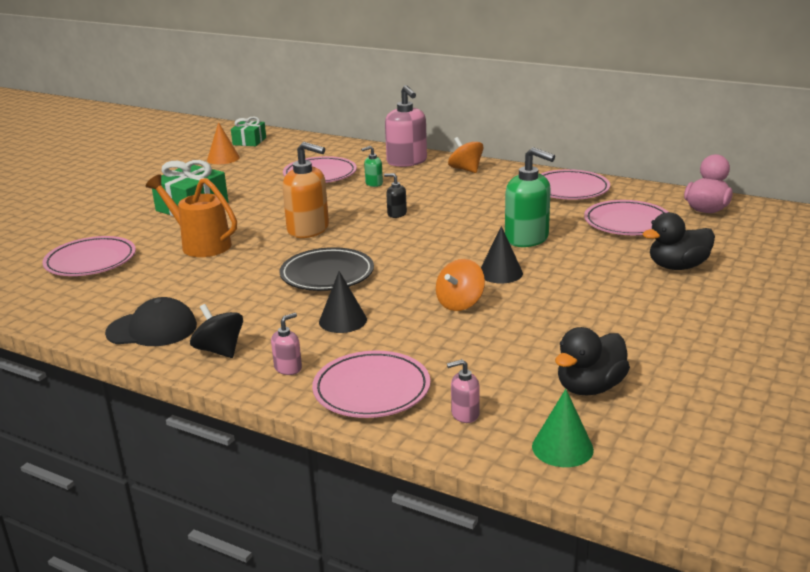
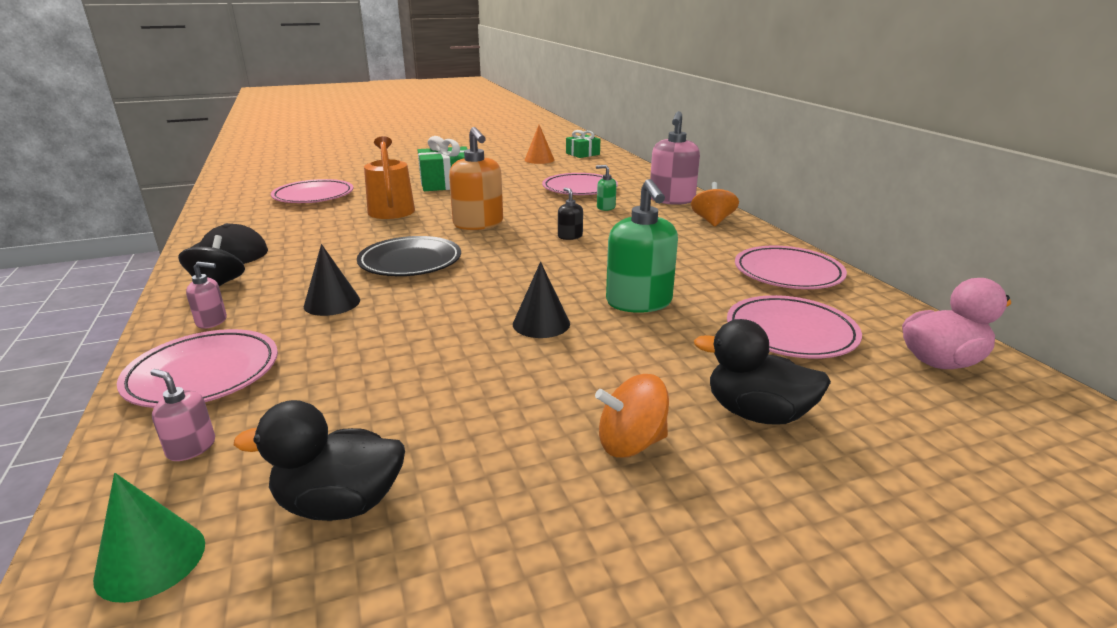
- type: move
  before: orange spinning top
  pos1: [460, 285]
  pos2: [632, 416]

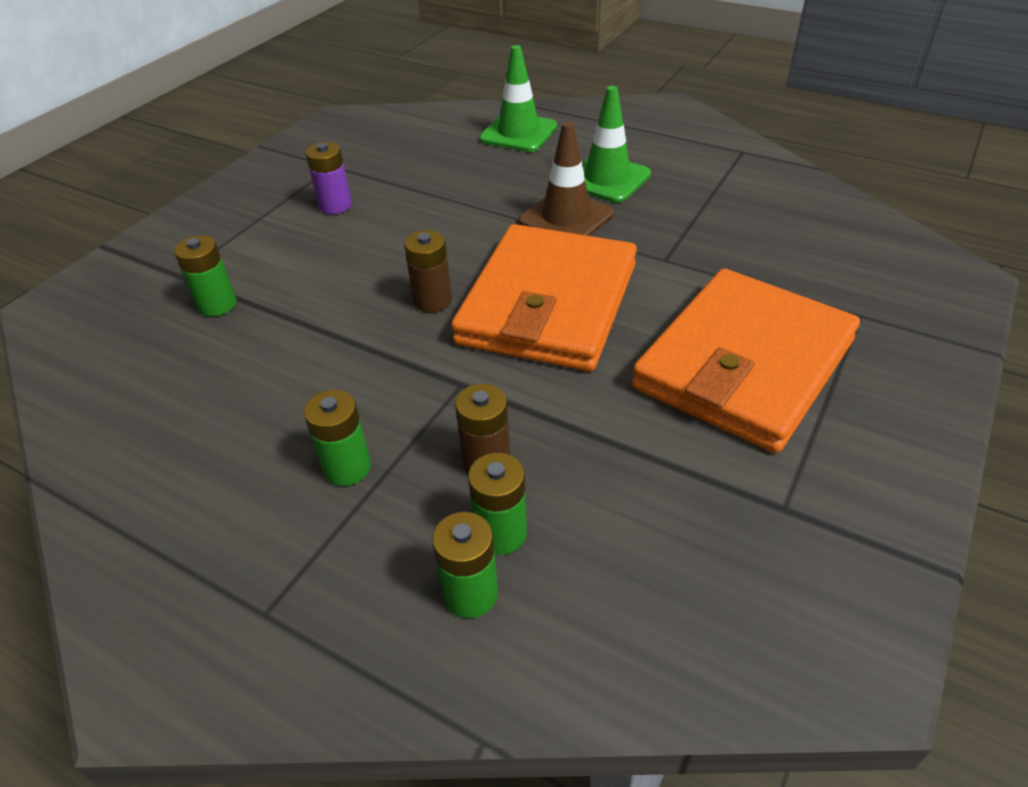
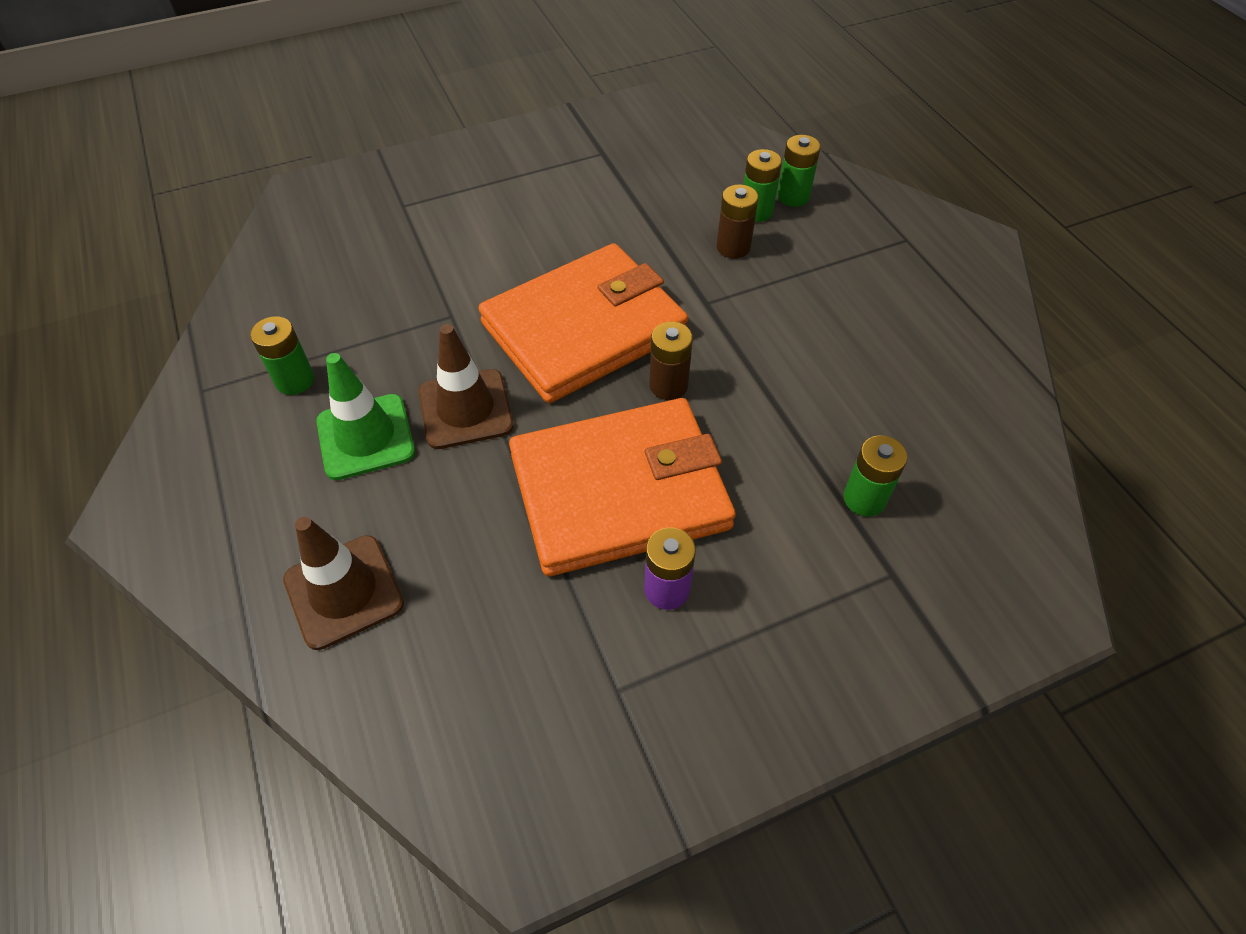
- type: move
  before: green battery
  pos1: [337, 438]
  pos2: [282, 355]
- type: recolor
  before: green traffic cone
  after: brown traffic cone
  pos1: [518, 98]
  pos2: [343, 583]
- type: move
  before: orange wallet
  pos1: [746, 361]
  pos2: [622, 487]

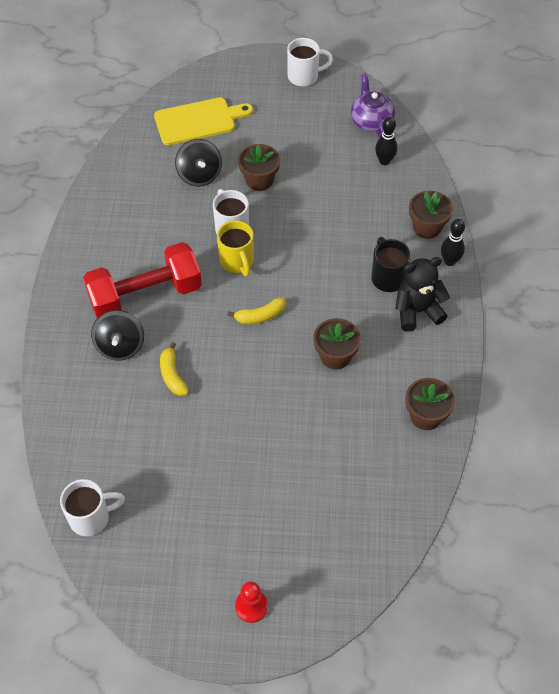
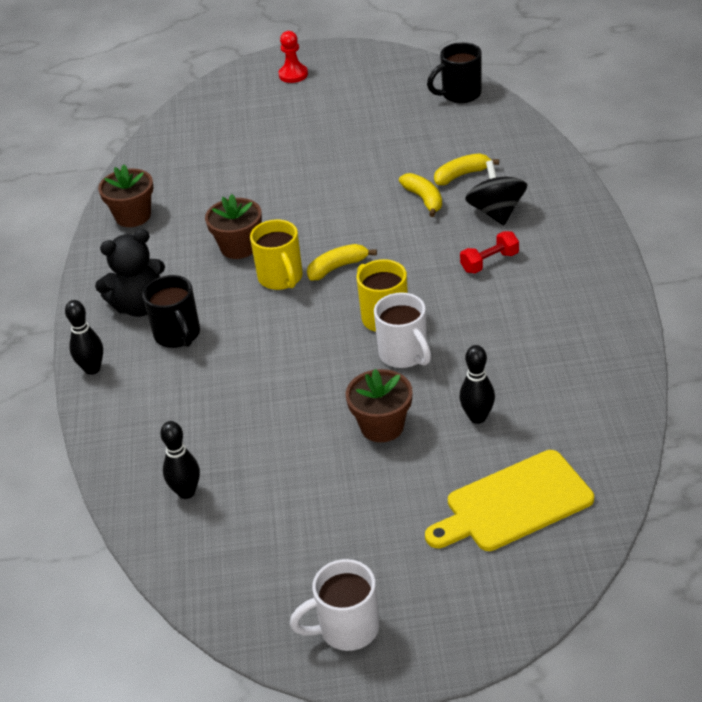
- type: insert
  after: yellow mug
  pos2: [276, 254]
- type: recolor
  before: white mug
  after: black mug
  pos1: [92, 507]
  pos2: [454, 72]
- type: insert
  after: yellow banana
  pos2: [466, 169]
- type: replace
  before: black spinning top
  after: black bowling pin
  pos1: [198, 162]
  pos2: [477, 384]
- type: resize
  before: red dumbbell
  pos1: [142, 280]
  pos2: [489, 252]
  scale: 0.41
- type: delete
  before: purple teapot
  pos1: [373, 105]
- type: delete
  before: brown flower pot
  pos1: [431, 215]

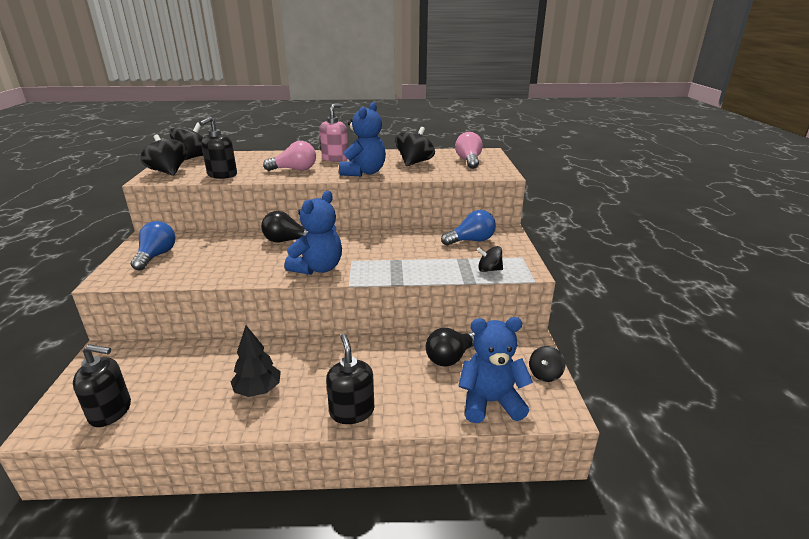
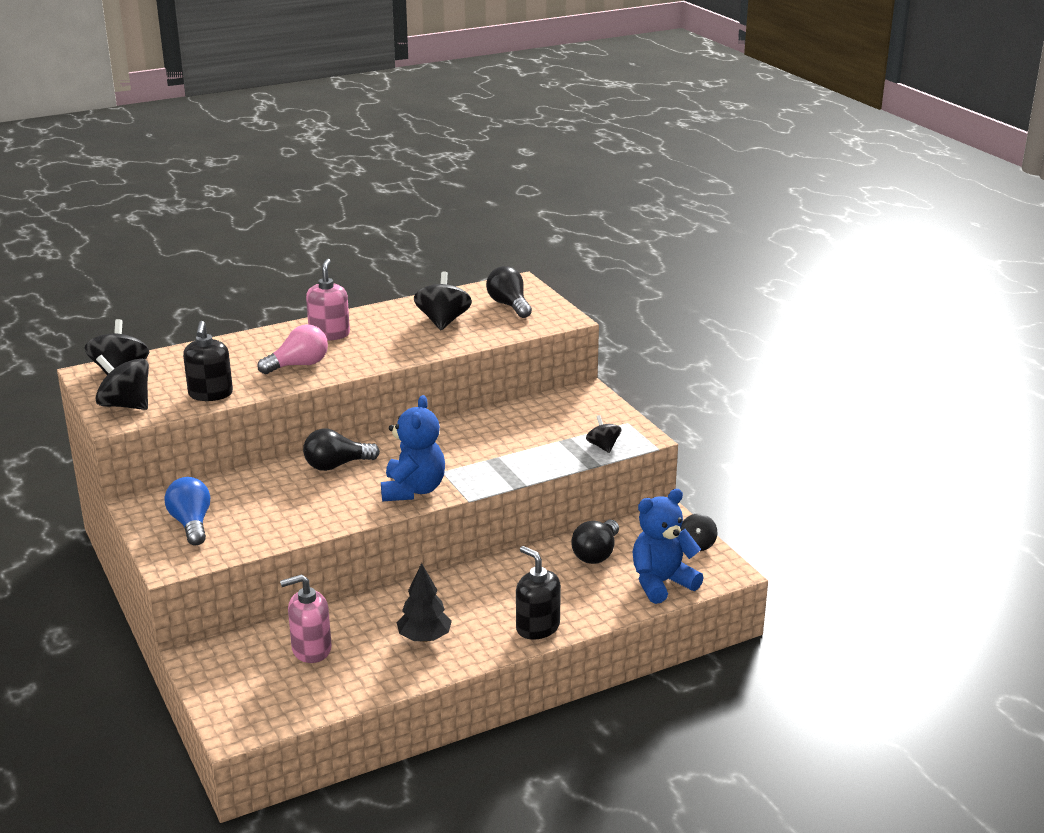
- type: insert
  after: pink soap dispenser
  pos2: [306, 618]
- type: recolor
  before: pink light bulb
  after: black light bulb
  pos1: [469, 150]
  pos2: [509, 292]
- type: rotate
  before: black spinning top
  pos1: [490, 259]
  pos2: [603, 434]
  turn: 90
- type: delete
  before: black soap dispenser
  pos1: [102, 385]
- type: delete
  before: blue teddy bear
  pos1: [362, 139]
- type: delete
  before: blue light bulb
  pos1: [468, 228]

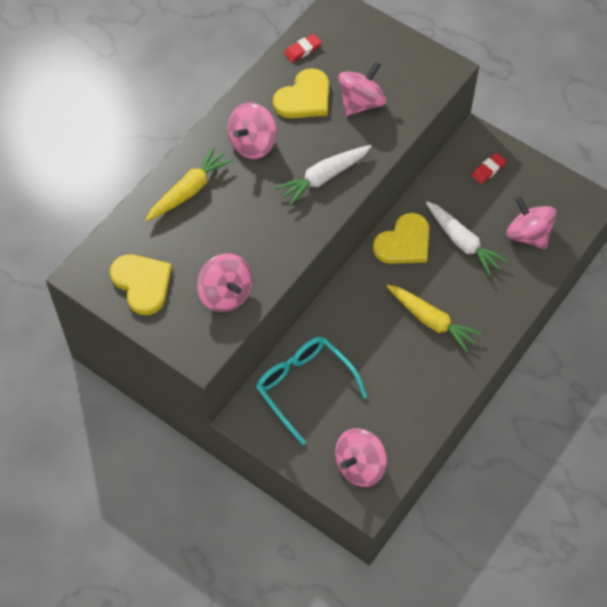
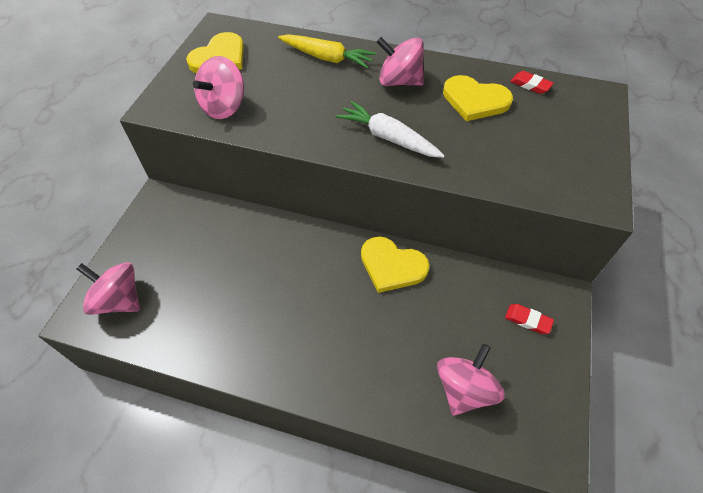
- type: delete
  before: turquoise glasses
  pos1: [311, 391]
- type: delete
  before: pink spinning top
  pos1: [362, 88]
- type: delete
  before: yellow carrot
  pos1: [434, 318]
- type: delete
  before: white carrot
  pos1: [466, 238]

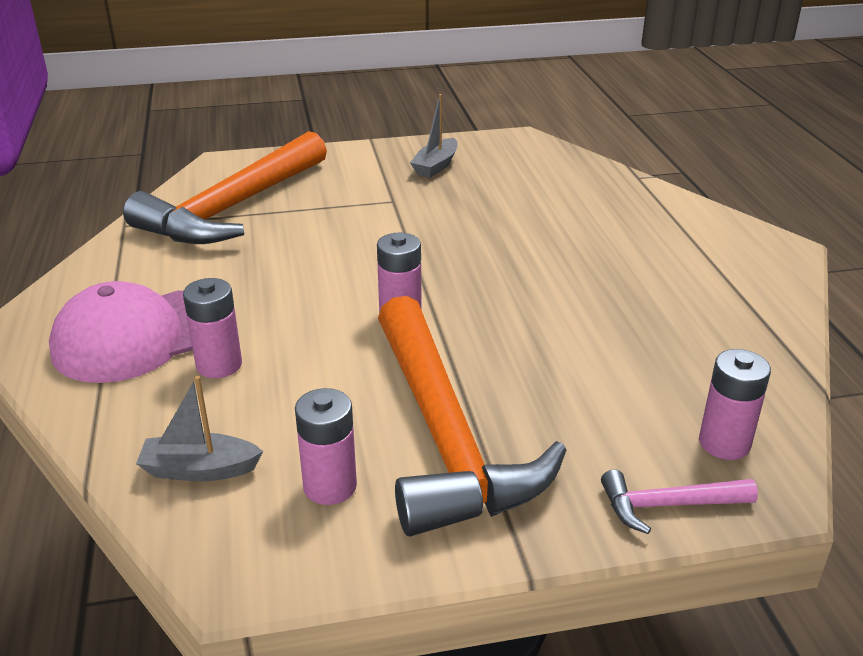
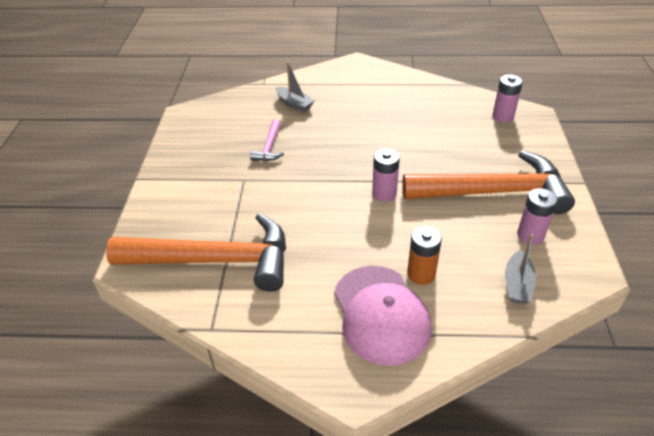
- type: rotate
  before: orange hammer
  pos1: [225, 187]
  pos2: [196, 252]
  turn: -45
- type: move
  before: pink hammer
  pos1: [679, 502]
  pos2: [267, 140]
- type: move
  before: grey boat
  pos1: [434, 136]
  pos2: [295, 86]
- type: recolor
  before: pink battery
  after: orange battery
  pos1: [212, 328]
  pos2: [424, 255]

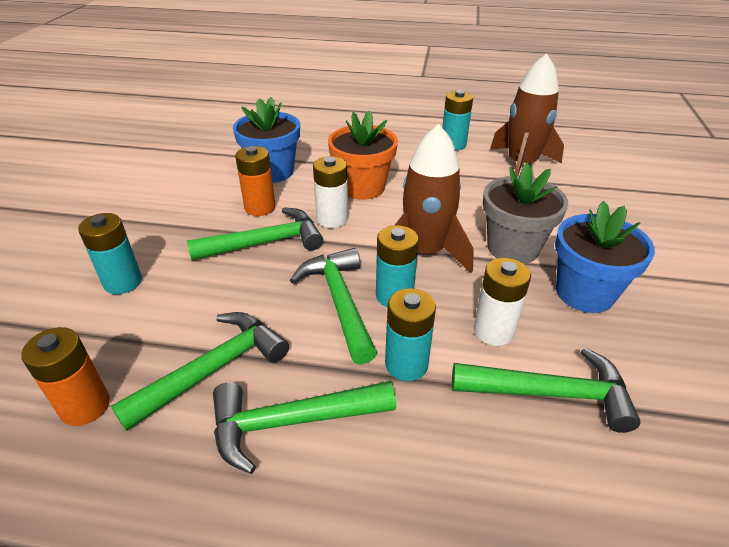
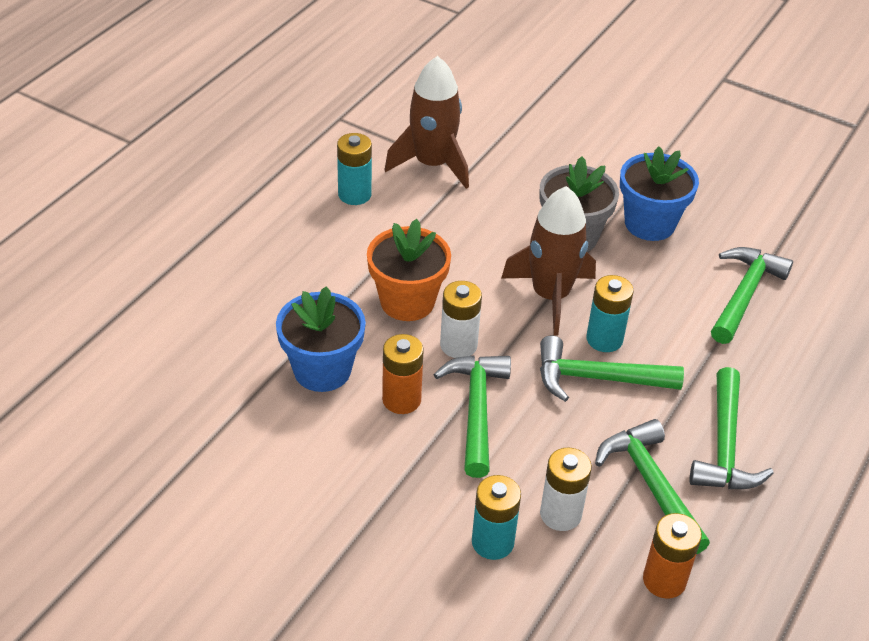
- type: move
  before: white battery
  pos1: [502, 302]
  pos2: [566, 489]
- type: delete
  before: turquoise battery
  pos1: [410, 334]

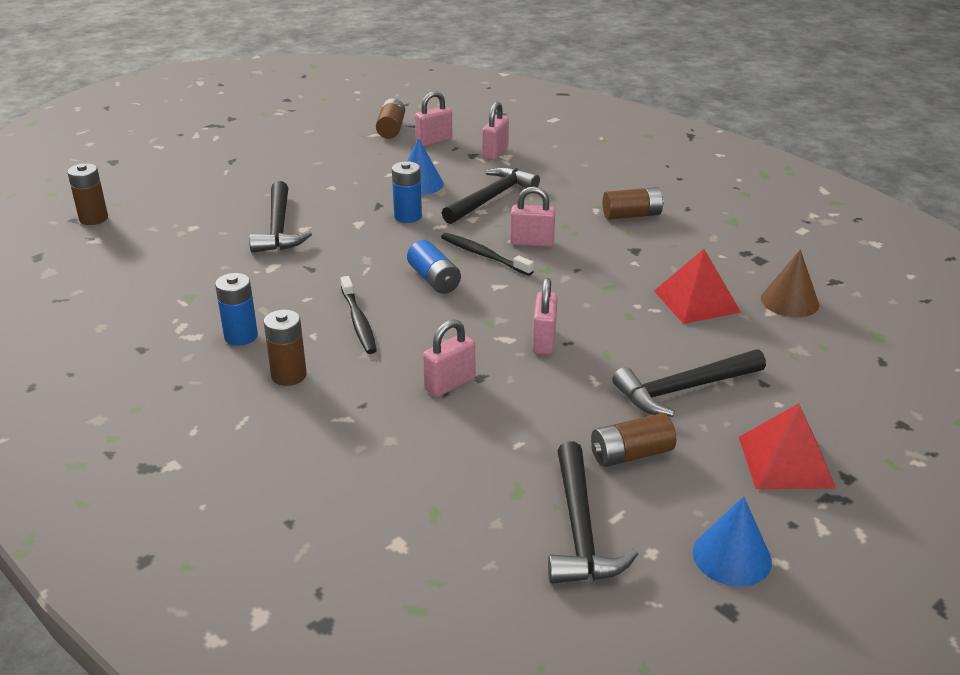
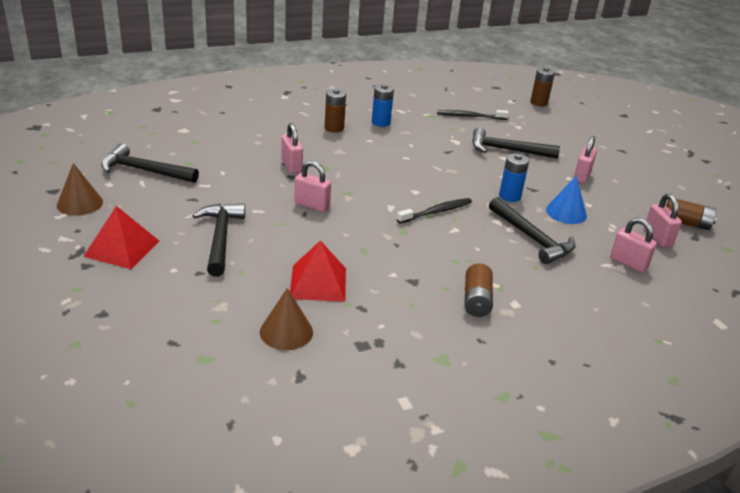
- type: recolor
  before: blue cone
  after: brown cone
  pos1: [732, 541]
  pos2: [80, 189]
- type: move
  before: black toothbrush
  pos1: [359, 315]
  pos2: [473, 115]
- type: move
  before: pink padlock
  pos1: [533, 216]
  pos2: [585, 160]
- type: delete
  before: blue battery
  pos1: [434, 267]
- type: delete
  before: brown battery
  pos1: [633, 440]

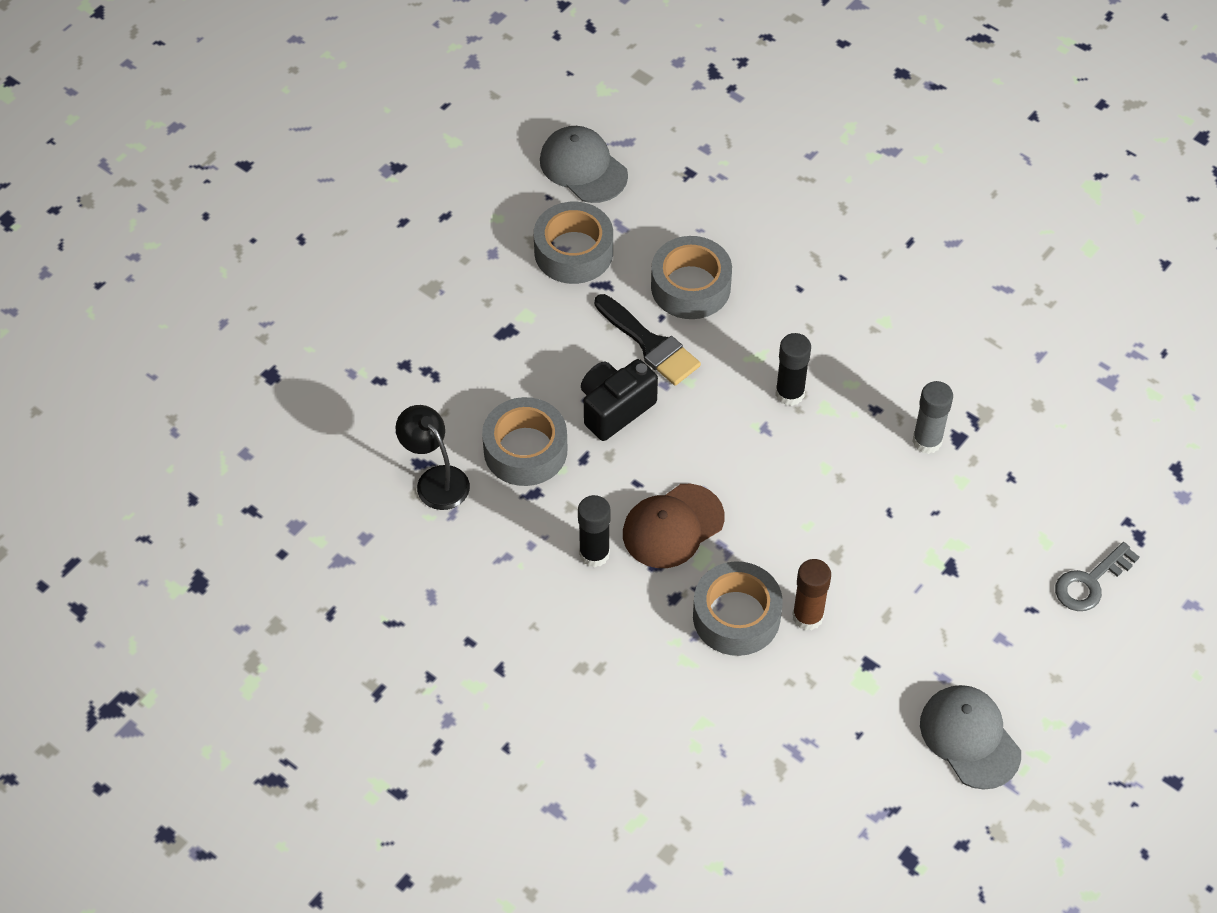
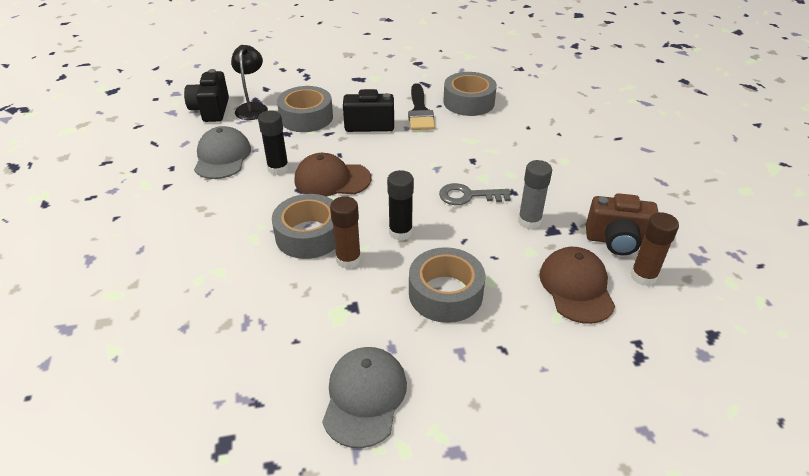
- type: insert
  after: black camera
  pos2: [206, 95]
- type: move
  before: grey cap
  pos1: [584, 164]
  pos2: [222, 152]
- type: move
  before: black glue stick
  pos1: [793, 369]
  pos2: [400, 205]
- type: move
  before: grey tape
  pos1: [573, 243]
  pos2: [447, 285]
- type: move
  before: grey key
  pos1: [1097, 576]
  pos2: [475, 194]
- type: insert
  after: brown cap
  pos2: [577, 285]
- type: insert
  after: brown camera
  pos2: [622, 224]
- type: insert
  after: brown glue stick
  pos2: [654, 249]

